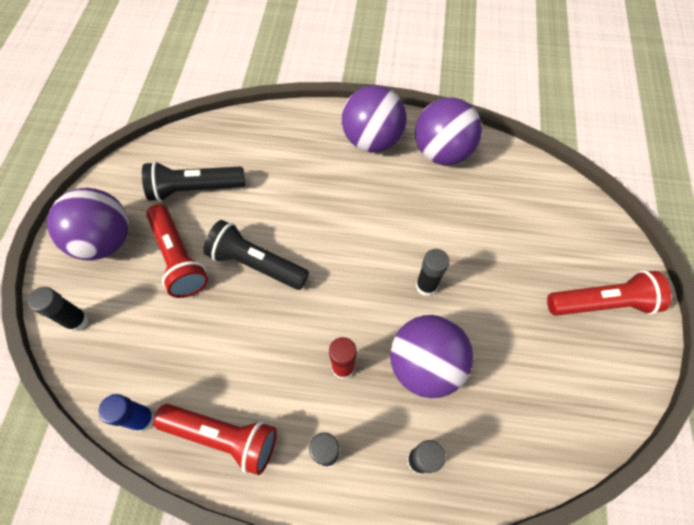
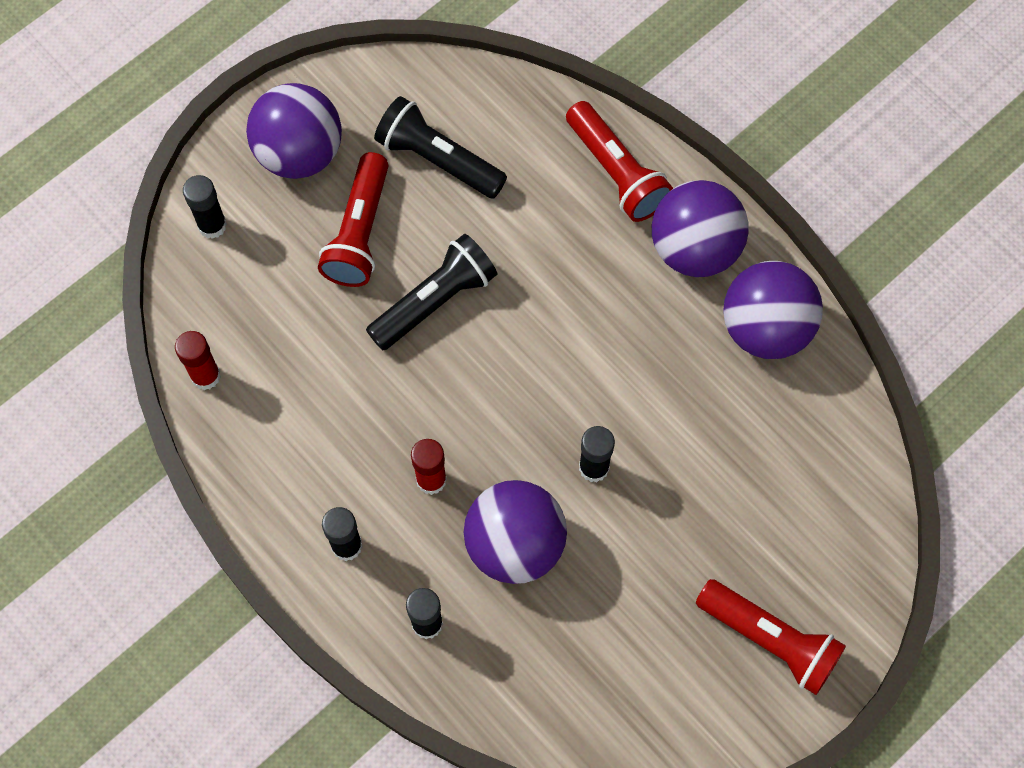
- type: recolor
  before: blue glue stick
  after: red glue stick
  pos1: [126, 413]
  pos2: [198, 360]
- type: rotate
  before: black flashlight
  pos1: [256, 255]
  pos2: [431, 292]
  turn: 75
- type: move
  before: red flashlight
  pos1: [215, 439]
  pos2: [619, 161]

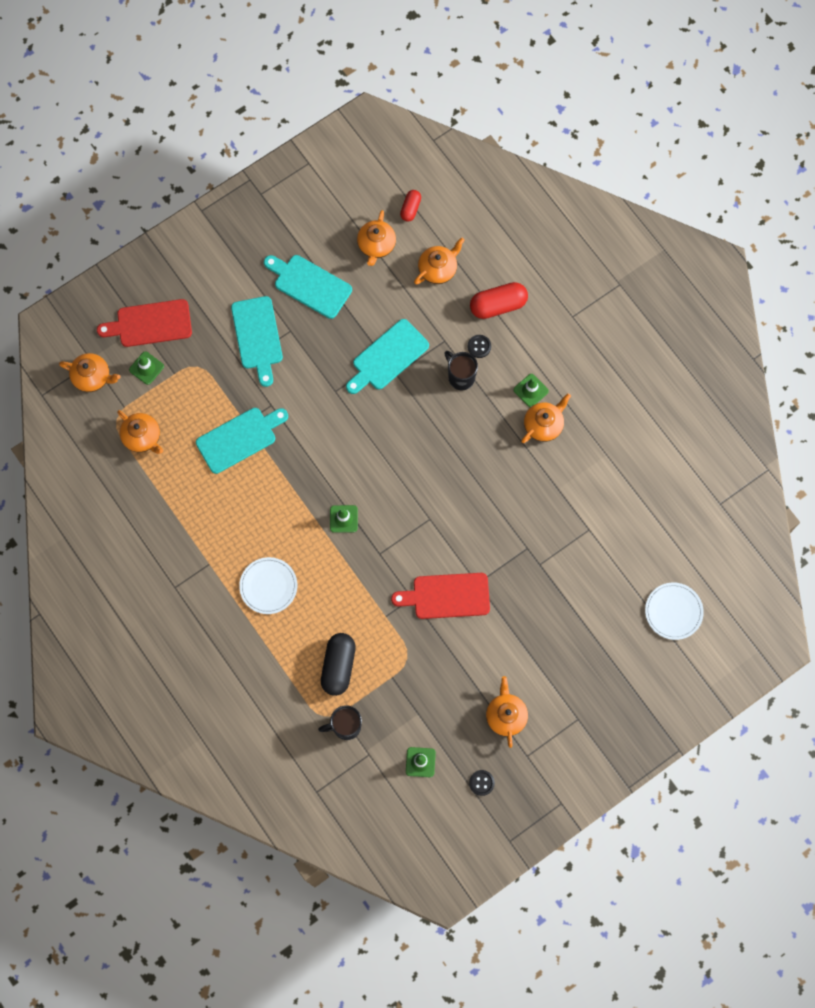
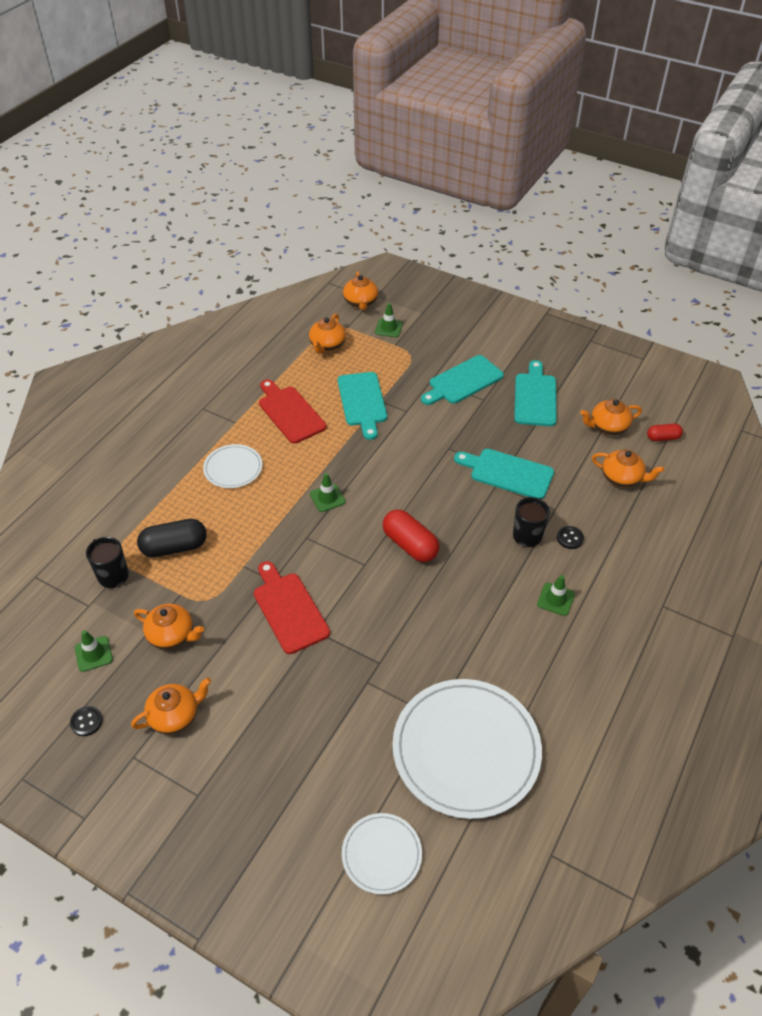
- type: move
  before: orange teapot
  pos1: [546, 418]
  pos2: [169, 626]
- type: move
  before: red cutting board
  pos1: [144, 323]
  pos2: [293, 411]
- type: rotate
  before: turquoise cutting board
  pos1: [242, 441]
  pos2: [362, 406]
  turn: 45
- type: move
  before: red capsule
  pos1: [499, 300]
  pos2: [411, 535]
- type: insert
  after: white plate
  pos2: [467, 749]

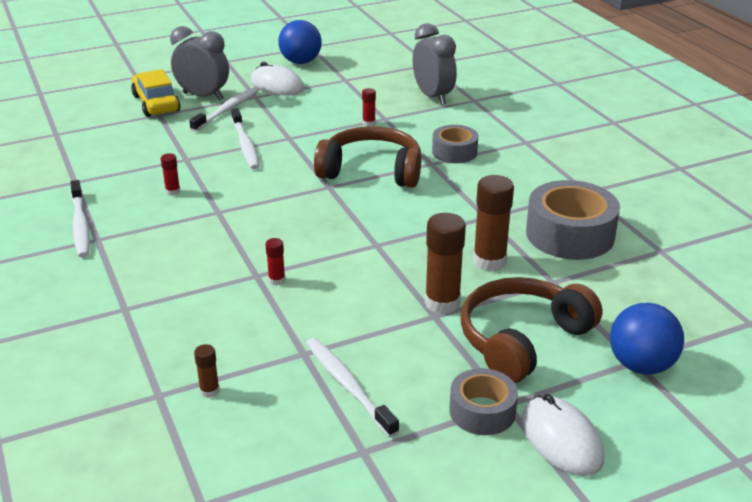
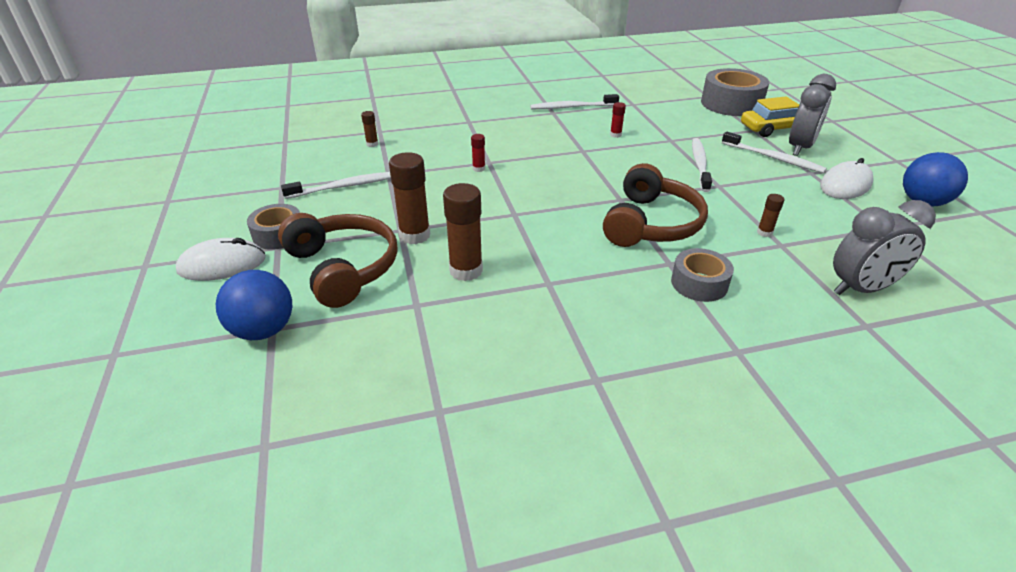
- type: rotate
  before: white toothbrush
  pos1: [245, 138]
  pos2: [702, 165]
  turn: 105
- type: move
  before: grey tape
  pos1: [573, 220]
  pos2: [735, 92]
- type: recolor
  before: red glue stick
  after: brown glue stick
  pos1: [369, 107]
  pos2: [770, 215]

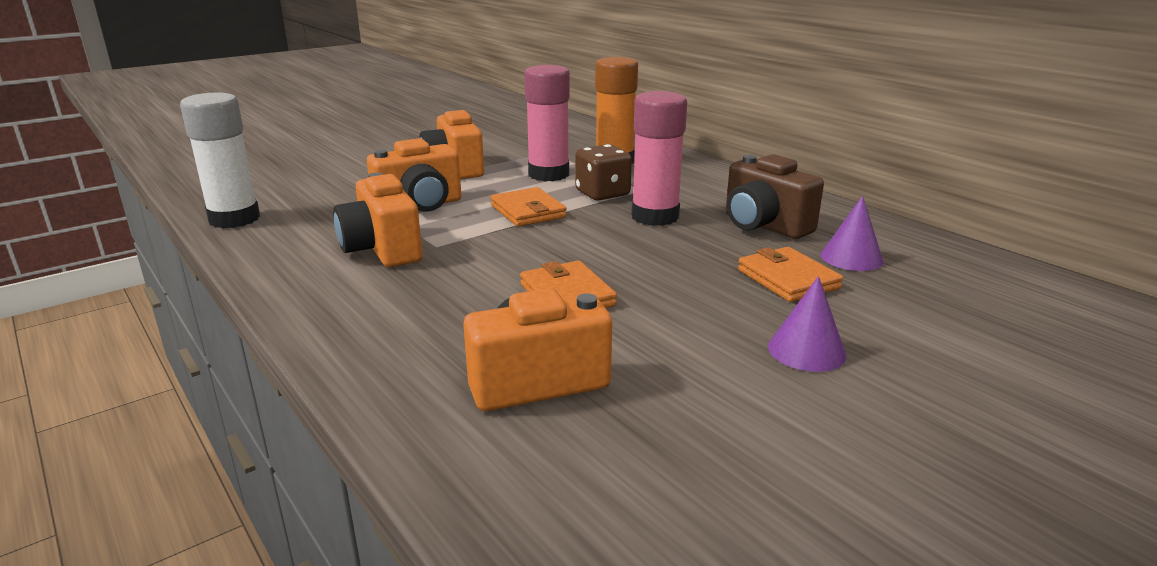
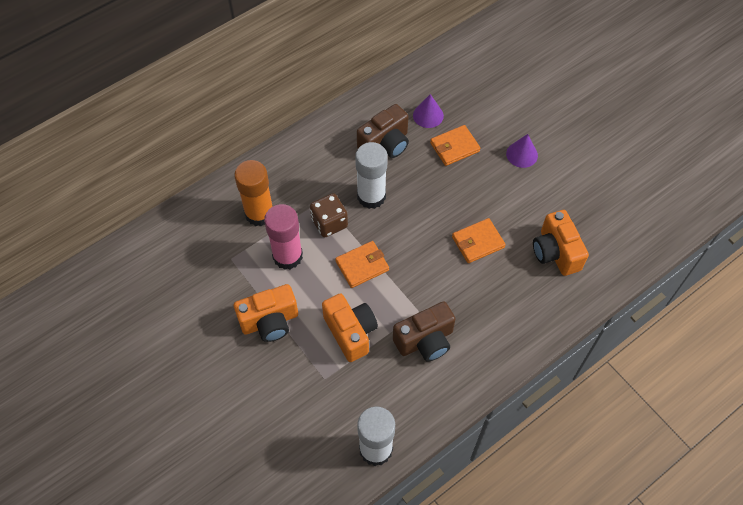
- type: recolor
  before: pink glue stick
  after: white glue stick
  pos1: [659, 158]
  pos2: [371, 175]
- type: recolor
  before: orange camera
  after: brown camera
  pos1: [377, 219]
  pos2: [424, 331]

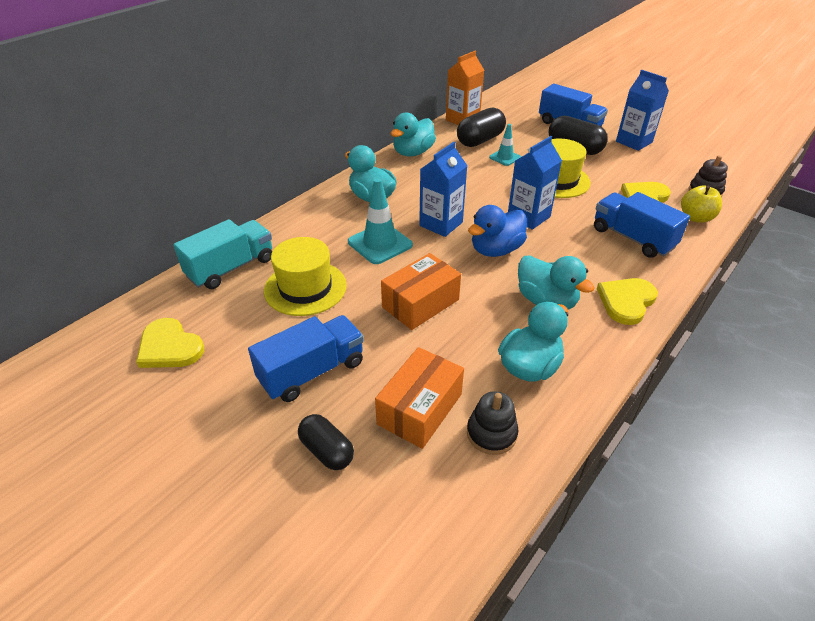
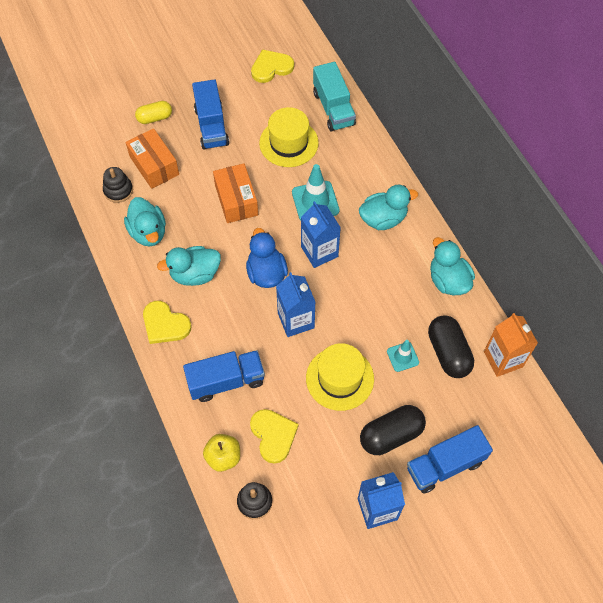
- type: recolor
  before: black capsule
  after: yellow capsule
  pos1: [326, 442]
  pos2: [153, 112]
- type: rotate
  before: yellow heart
  pos1: [627, 301]
  pos2: [167, 322]
  turn: 150

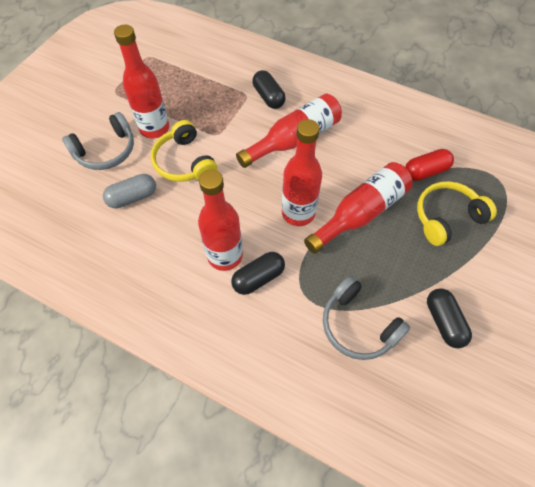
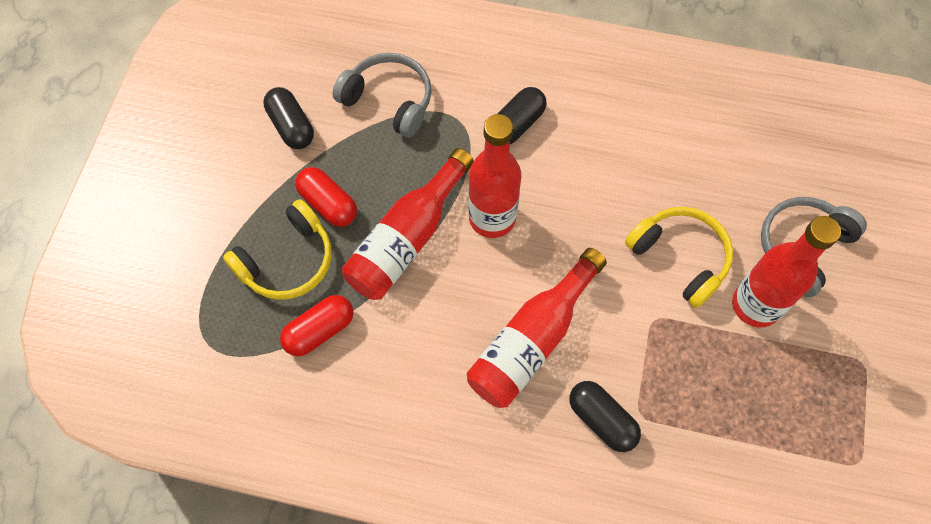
- type: insert
  after: red capsule
  pos2: [326, 197]
- type: delete
  before: grey capsule
  pos1: [129, 191]
- type: delete
  before: red bottle
  pos1: [220, 220]

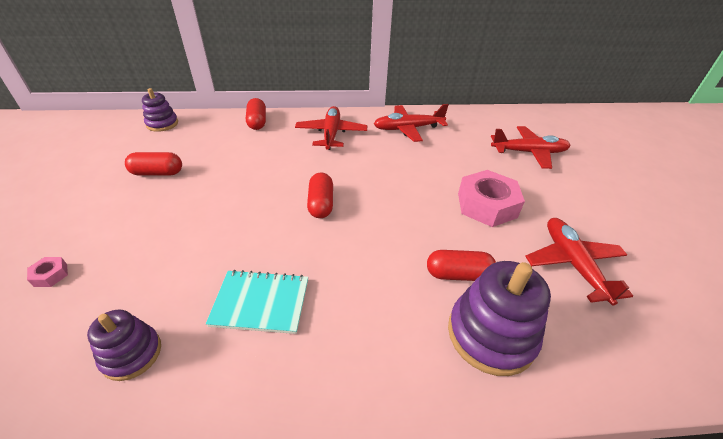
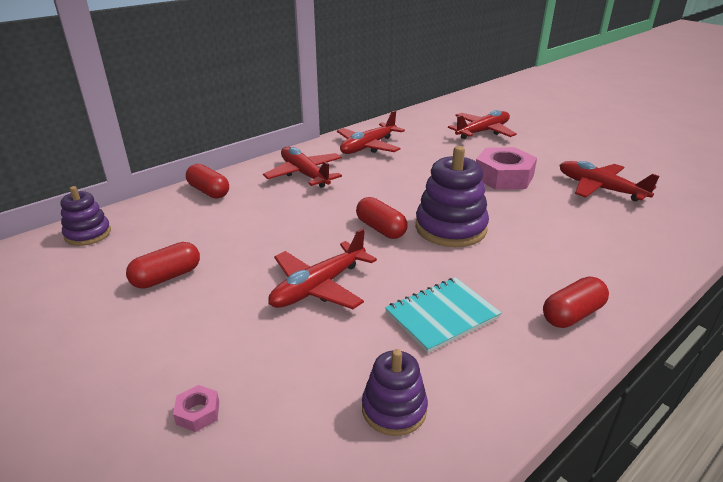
- type: insert
  after: red plane
  pos2: [322, 268]
- type: move
  before: purple stacking toy
  pos1: [499, 318]
  pos2: [452, 196]
- type: move
  before: red capsule
  pos1: [461, 265]
  pos2: [576, 302]

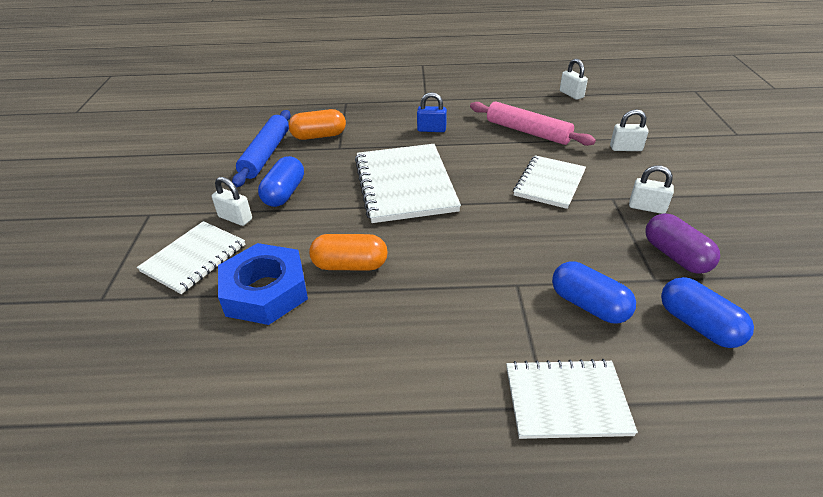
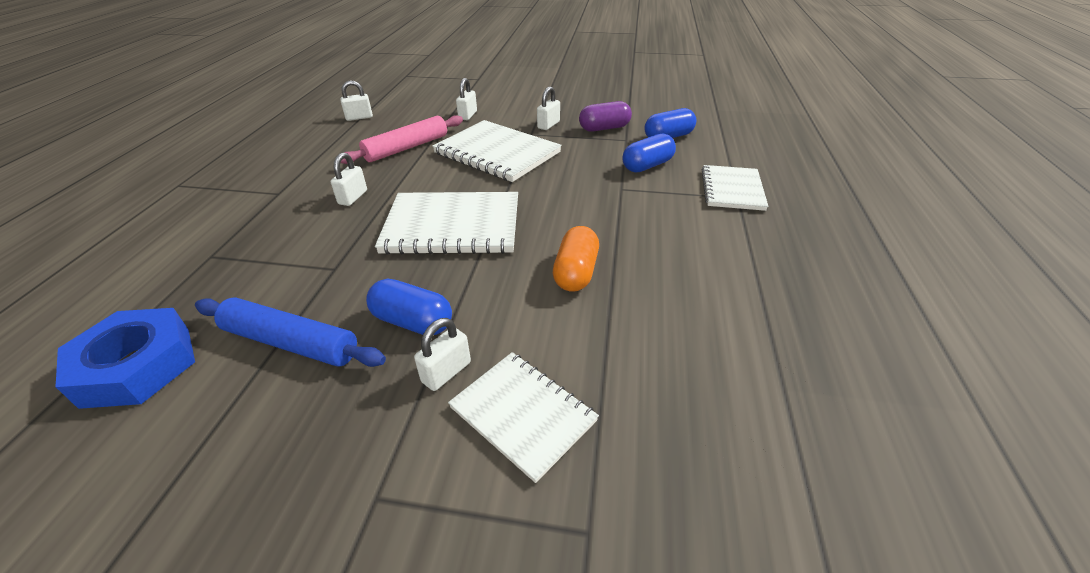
- type: move
  before: blue nut
  pos1: [263, 284]
  pos2: [125, 358]
- type: recolor
  before: blue padlock
  after: white padlock
  pos1: [432, 112]
  pos2: [349, 179]
- type: resize
  before: white notebook
  pos1: [549, 182]
  pos2: [497, 151]
  scale: 1.59
- type: delete
  before: orange capsule
  pos1: [317, 124]

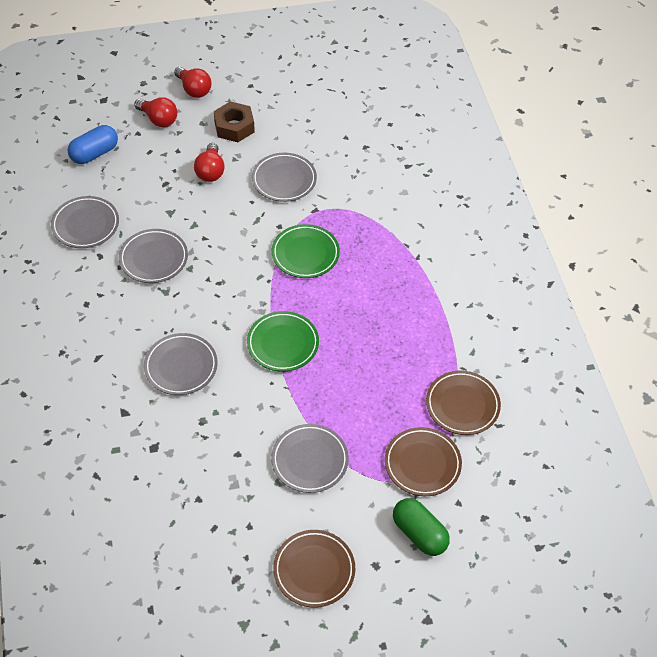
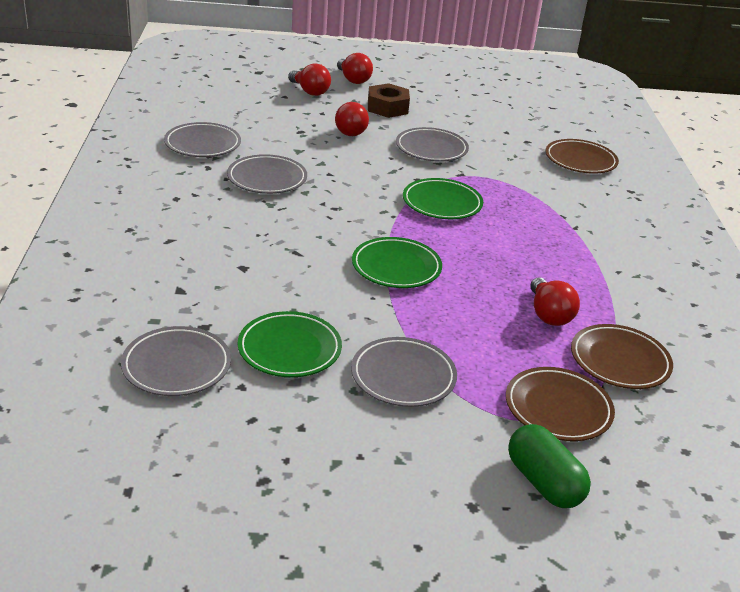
- type: move
  before: grey plate
  pos1: [181, 364]
  pos2: [176, 361]
- type: insert
  after: green plate
  pos2: [290, 344]
- type: insert
  after: red light bulb
  pos2: [555, 301]
- type: move
  before: brown plate
  pos1: [314, 569]
  pos2: [582, 156]
- type: delete
  before: blue capsule
  pos1: [93, 144]

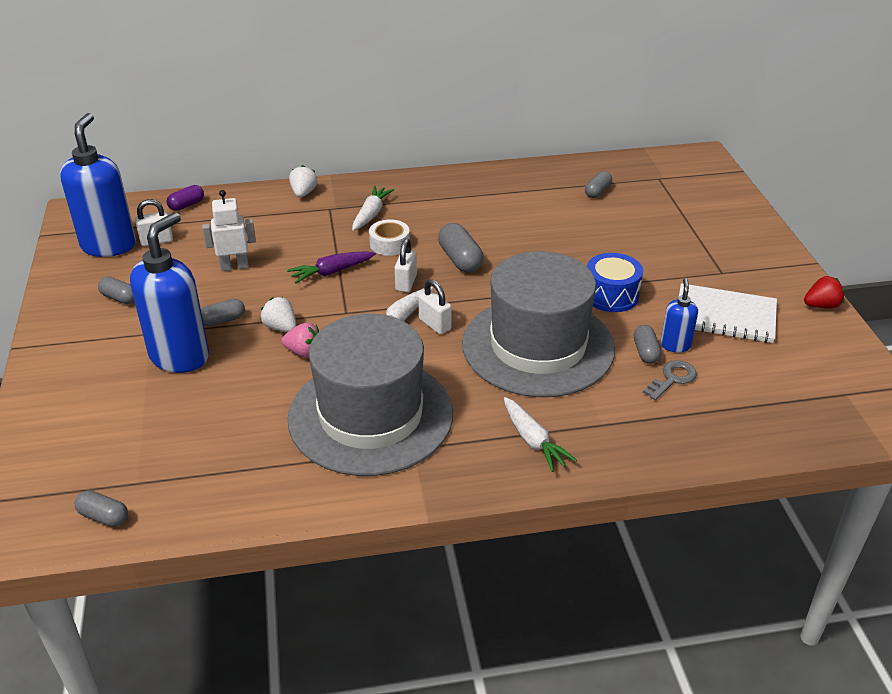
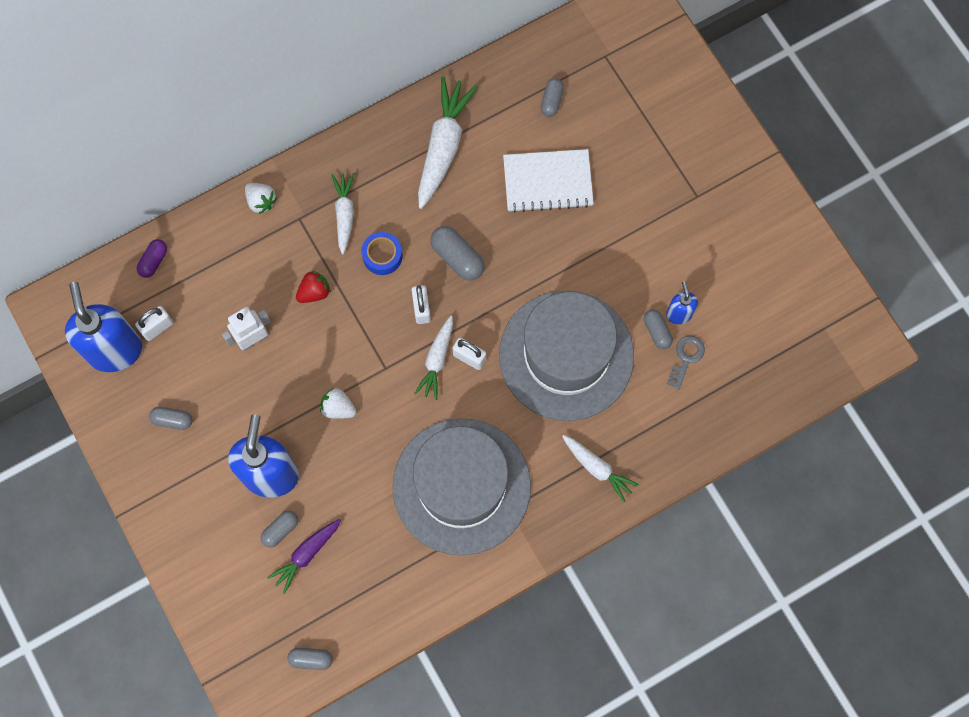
- type: rotate
  before: white strawberry
  pos1: [303, 181]
  pos2: [261, 198]
  turn: 150
- type: move
  before: grey capsule
  pos1: [223, 312]
  pos2: [279, 529]
- type: move
  before: purple carrot
  pos1: [331, 267]
  pos2: [304, 556]
- type: move
  before: red strawberry
  pos1: [824, 292]
  pos2: [313, 287]
- type: recolor
  before: white tape
  after: blue tape
  pos1: [389, 237]
  pos2: [381, 253]
- type: insert
  after: white carrot
  pos2: [448, 142]
- type: move
  before: white notebook
  pos1: [728, 313]
  pos2: [548, 181]
- type: delete
  before: pink strawberry
  pos1: [300, 340]
- type: delete
  before: blue drum
  pos1: [615, 282]

